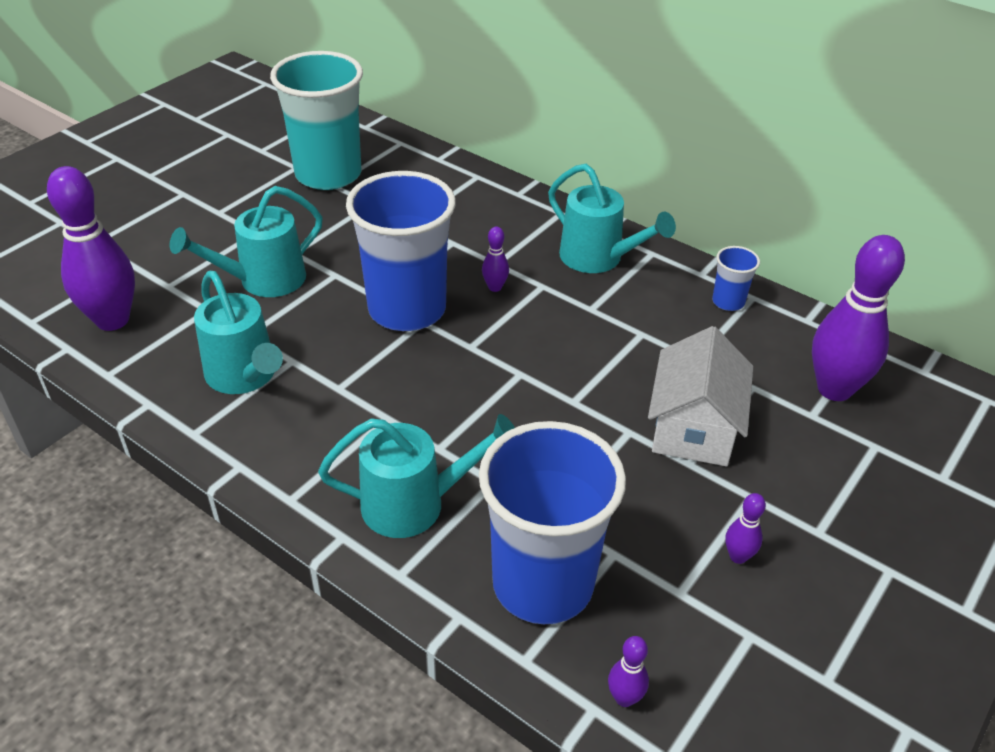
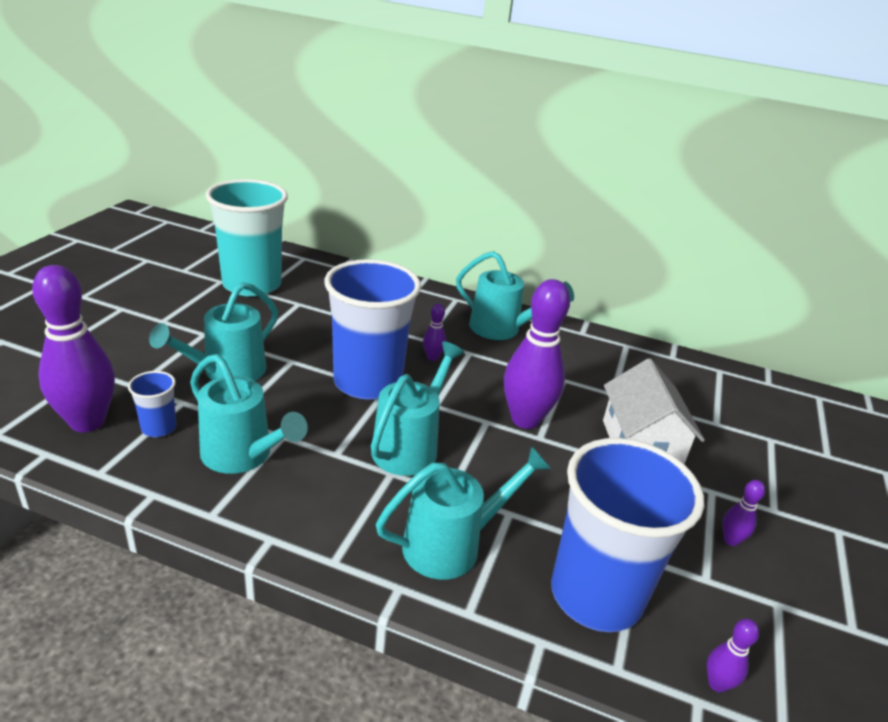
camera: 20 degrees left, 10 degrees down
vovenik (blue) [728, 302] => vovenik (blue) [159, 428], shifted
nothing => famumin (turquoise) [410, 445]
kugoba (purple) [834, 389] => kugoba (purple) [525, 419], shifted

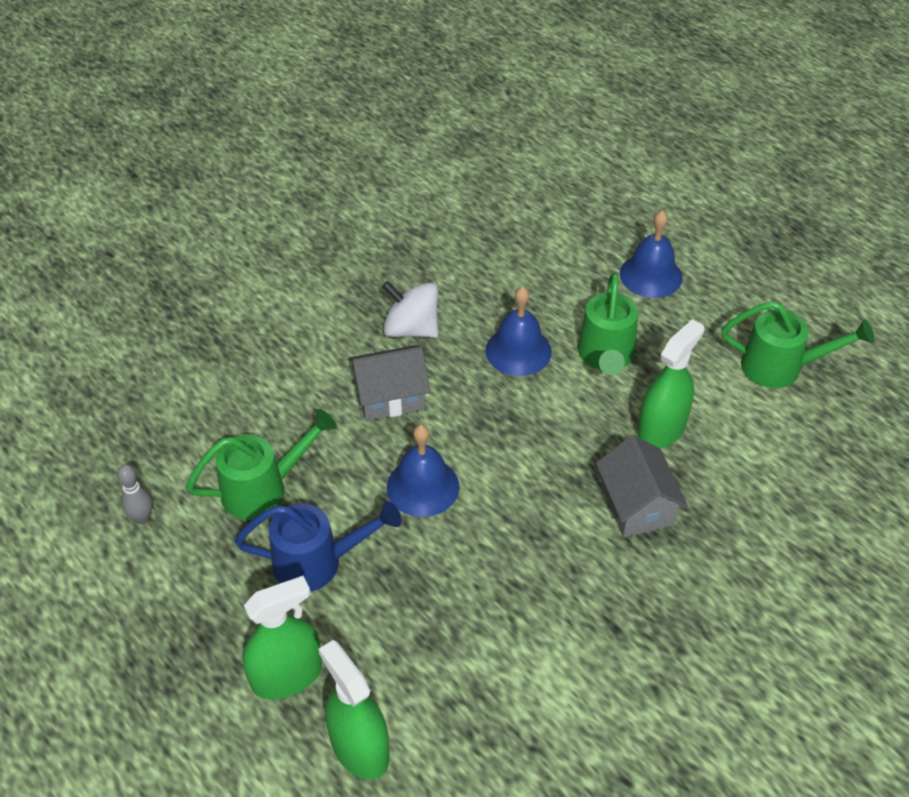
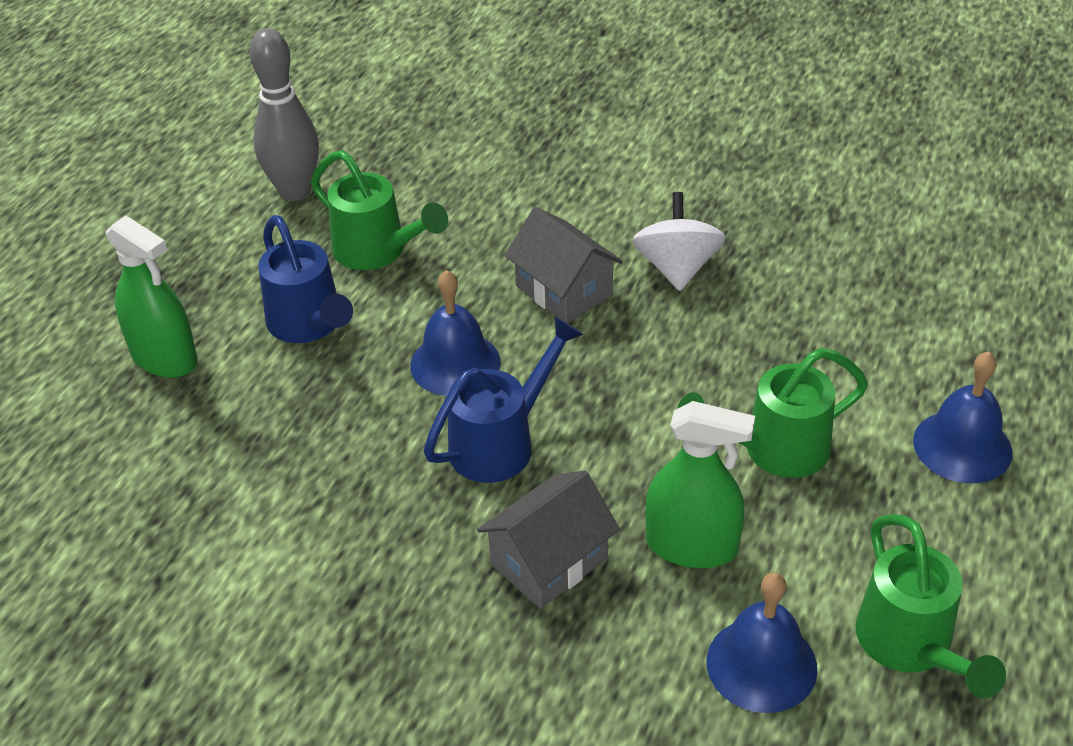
camera: 65 degrees right, 5 degrees down
kugoba (grey) [142, 518] => kugoba (grey) [295, 191], x2.00
nothing => famumin (blue) [500, 443]
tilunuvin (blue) [518, 351] => tilunuvin (blue) [761, 664], shifted
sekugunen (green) [359, 748] => nothing

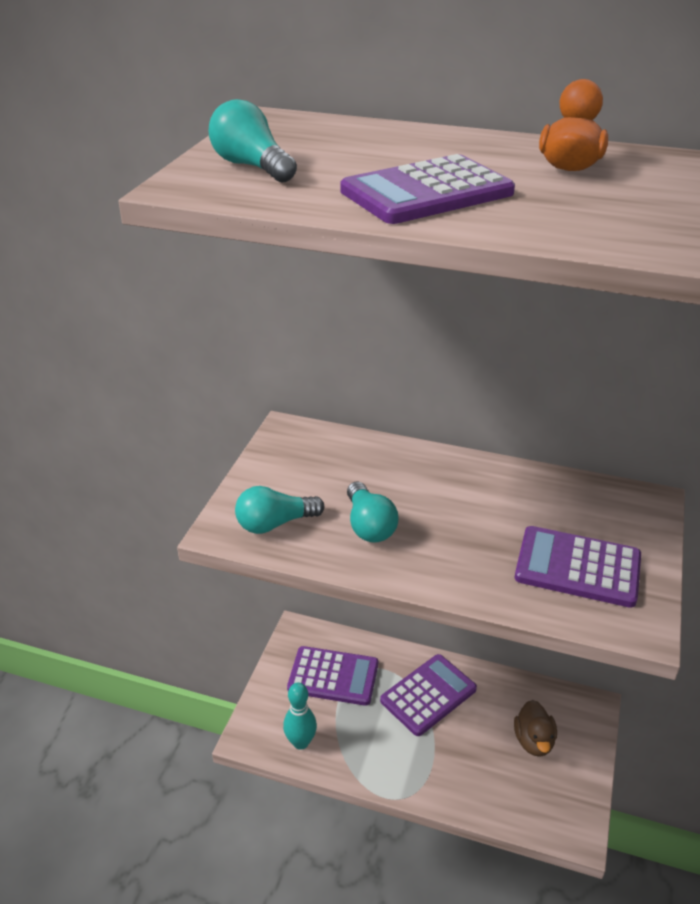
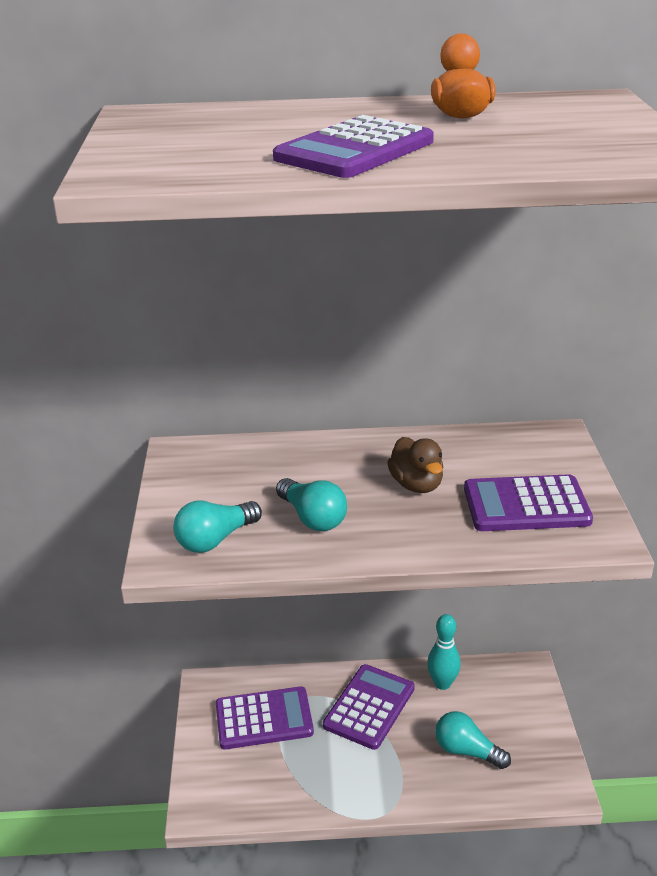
camera: 20 degrees left, 5 degrees down
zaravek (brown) [533, 741] => zaravek (brown) [416, 485], shifted
kugoba (turquoise) [301, 742] => kugoba (turquoise) [442, 683], shifted
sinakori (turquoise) [252, 166] => sinakori (turquoise) [466, 751], shifted

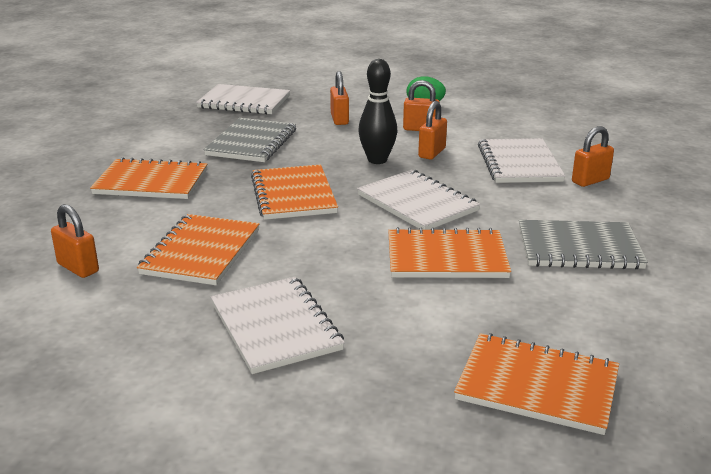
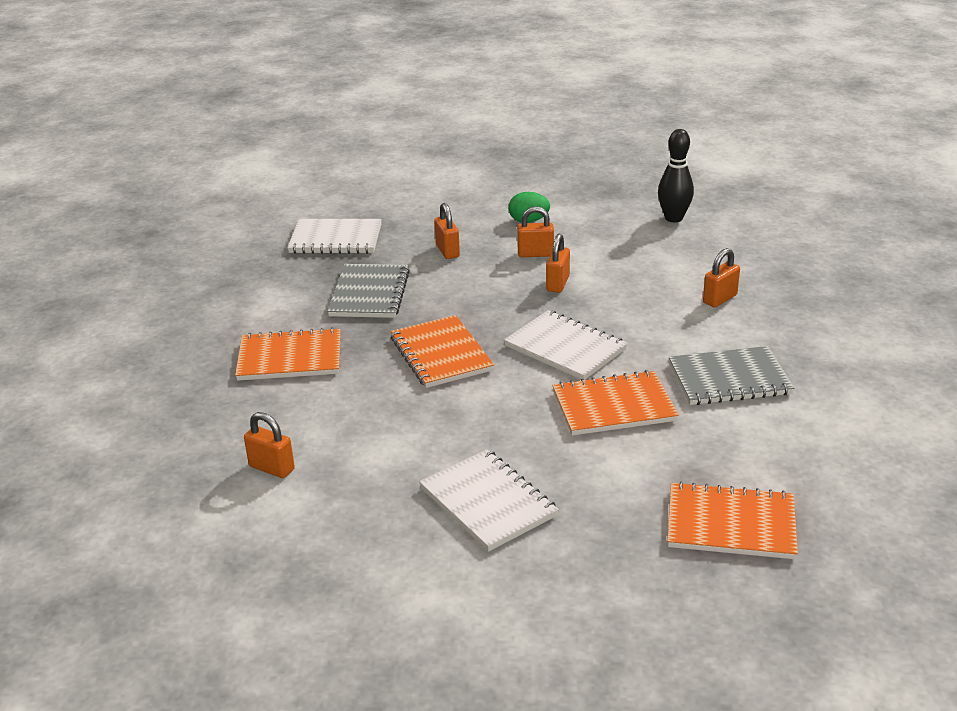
camera: 10 degrees left, 5 degrees up
kugoba (black) [377, 160] => kugoba (black) [673, 218], shifted
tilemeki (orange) [201, 252] => nothing
tilemeki (white) [519, 163] => nothing

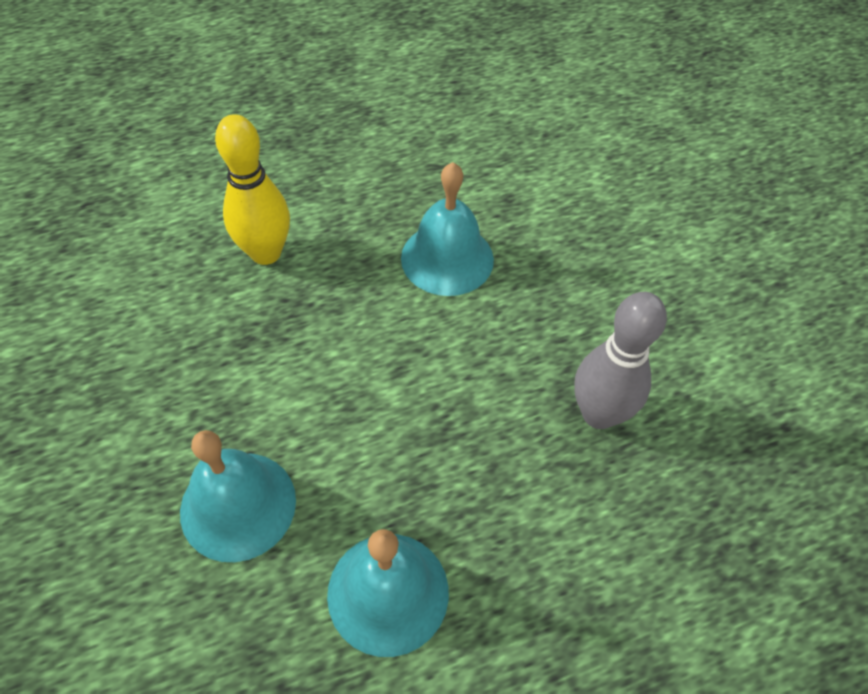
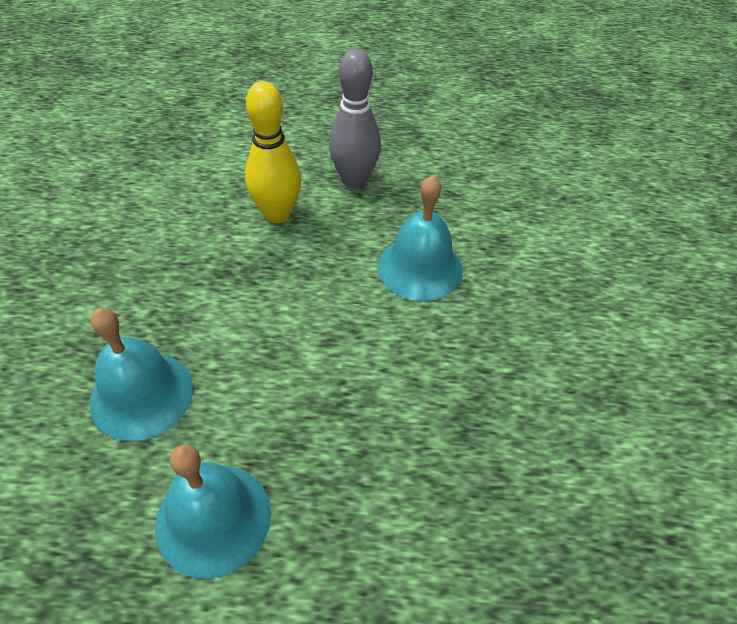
camera: 25 degrees right, 5 degrees down
kugoba (grey) [599, 414] => kugoba (grey) [354, 180], shifted

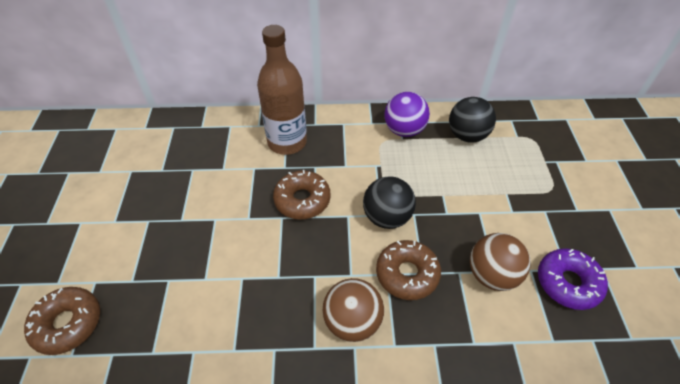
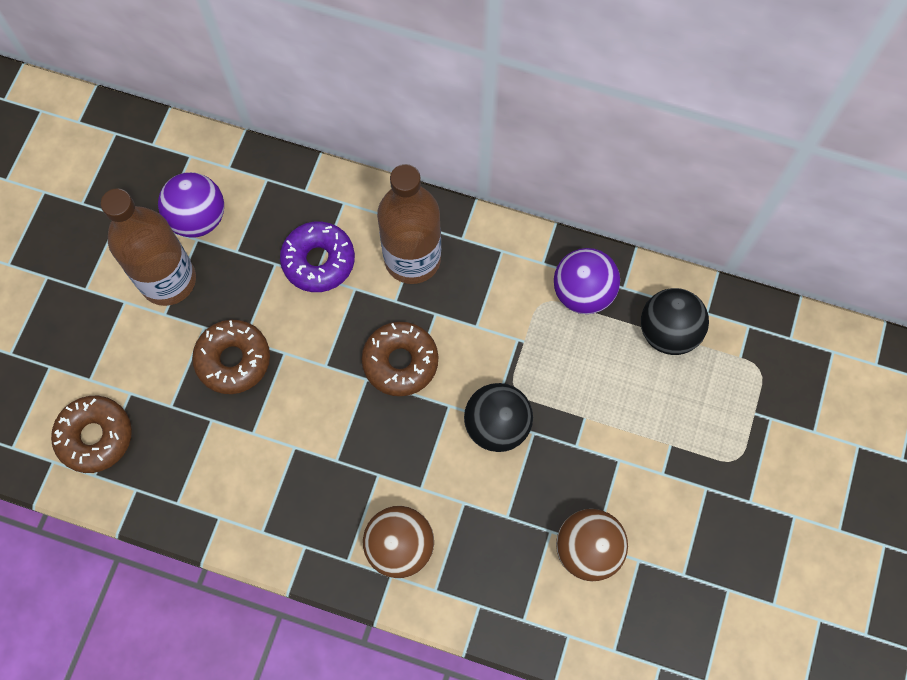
camera: 20 degrees right, 20 degrees up
nothing => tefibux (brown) [168, 280]
nothing => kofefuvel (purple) [198, 218]
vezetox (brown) [407, 274] => vezetox (brown) [233, 360], shifted
vezetox (purple) [568, 283] => vezetox (purple) [318, 261], shifted

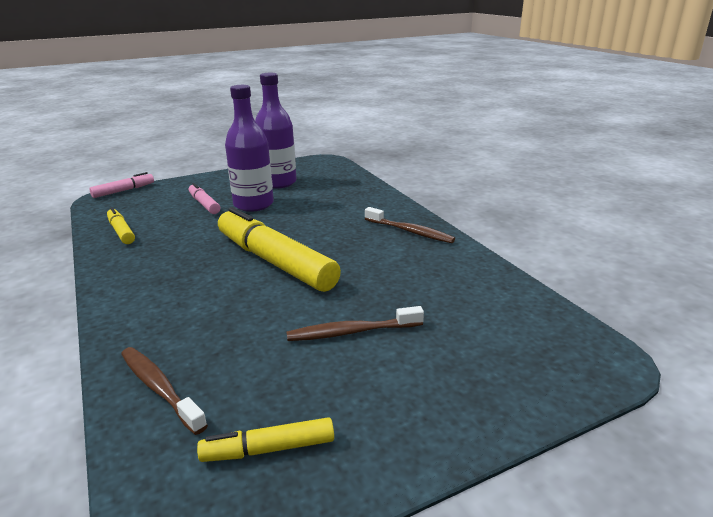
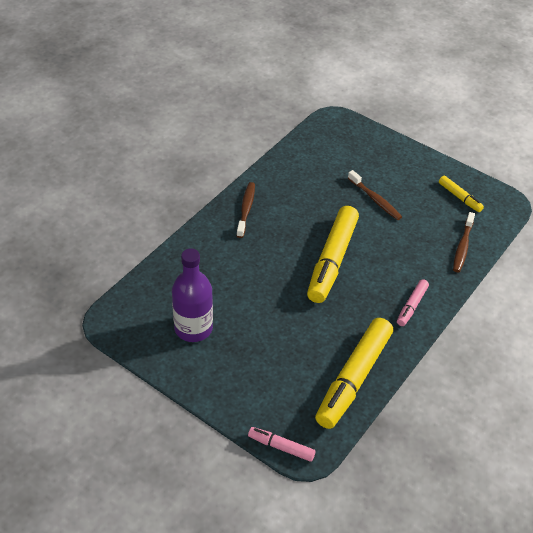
camera: 120 degrees left, 20 degrees up
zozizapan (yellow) [121, 231] => zozizapan (yellow) [353, 378], x2.09
zozizapan (pink) [204, 204] => zozizapan (pink) [411, 306], shifted
tefibux (purple) [253, 204] => nothing

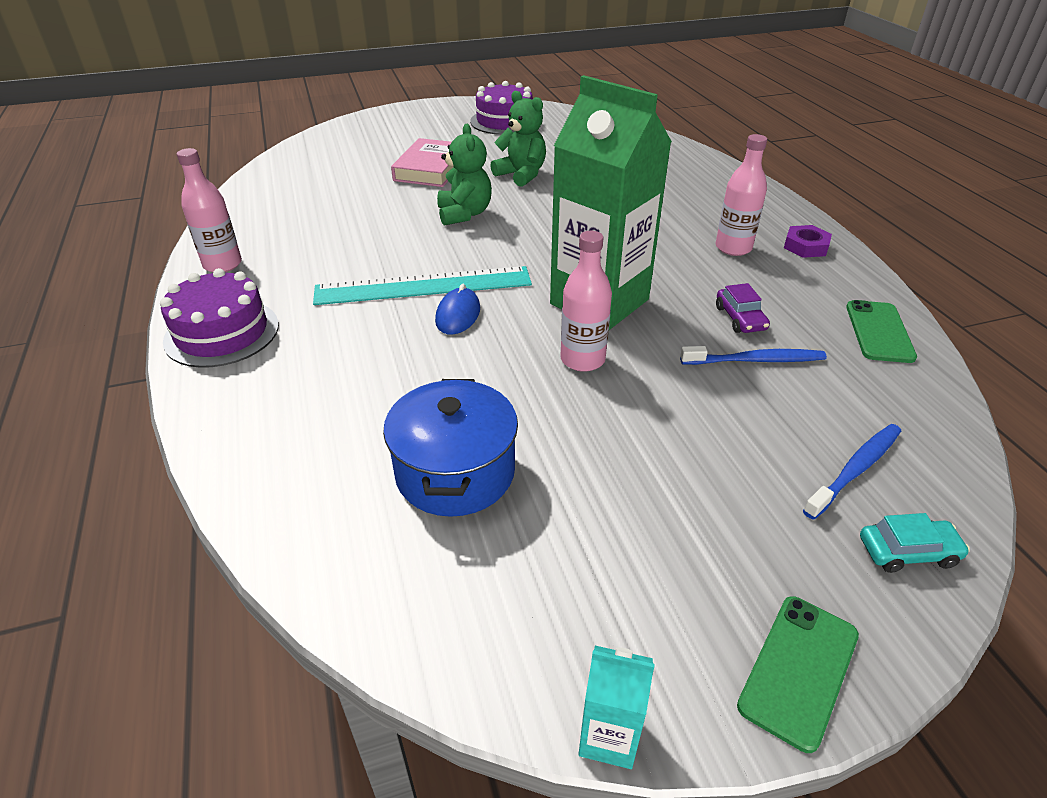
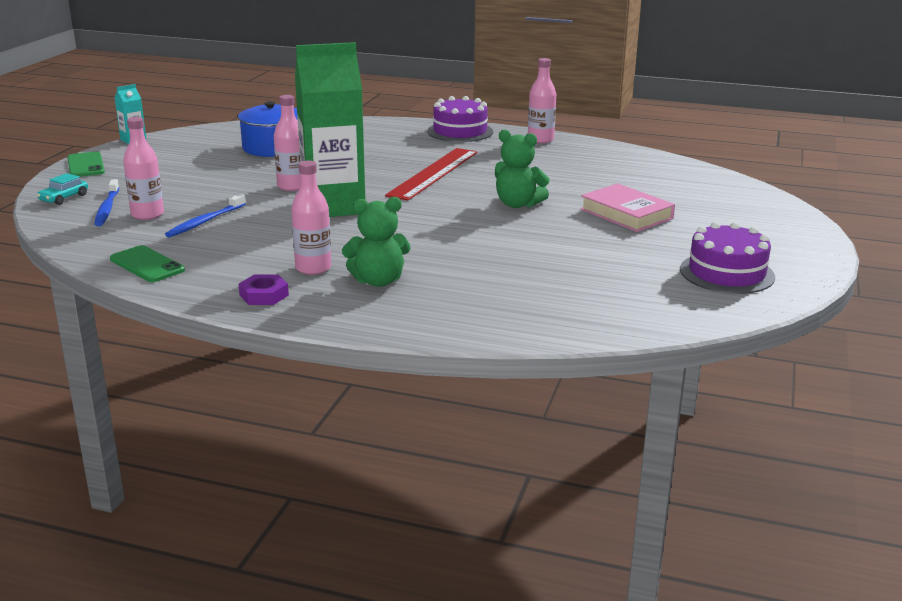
camera: 125 degrees right, 15 degrees down
nothing => tefibux (pink) [147, 215]
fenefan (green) [521, 175] => fenefan (green) [378, 281], shifted
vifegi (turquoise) [423, 286] => vifegi (red) [433, 173]
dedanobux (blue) [458, 315] => nothing
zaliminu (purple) [740, 318] => nothing

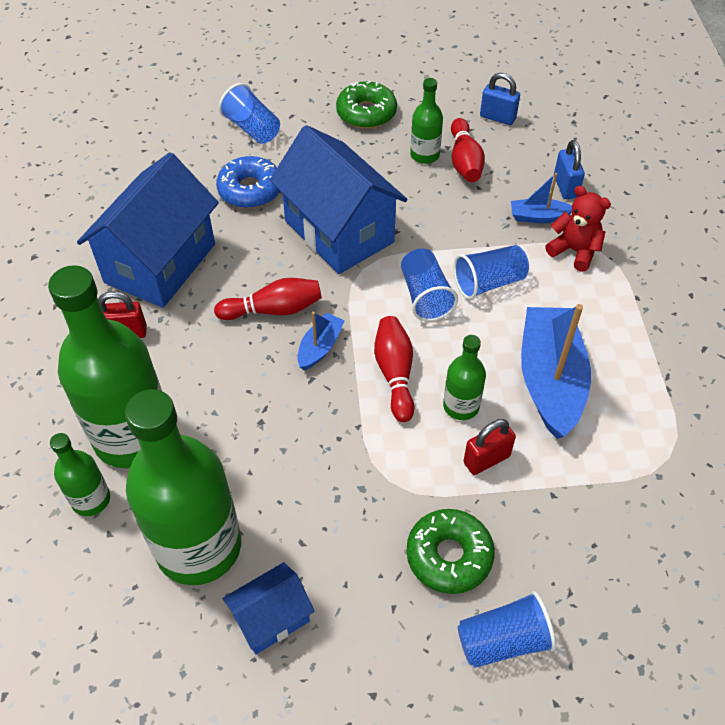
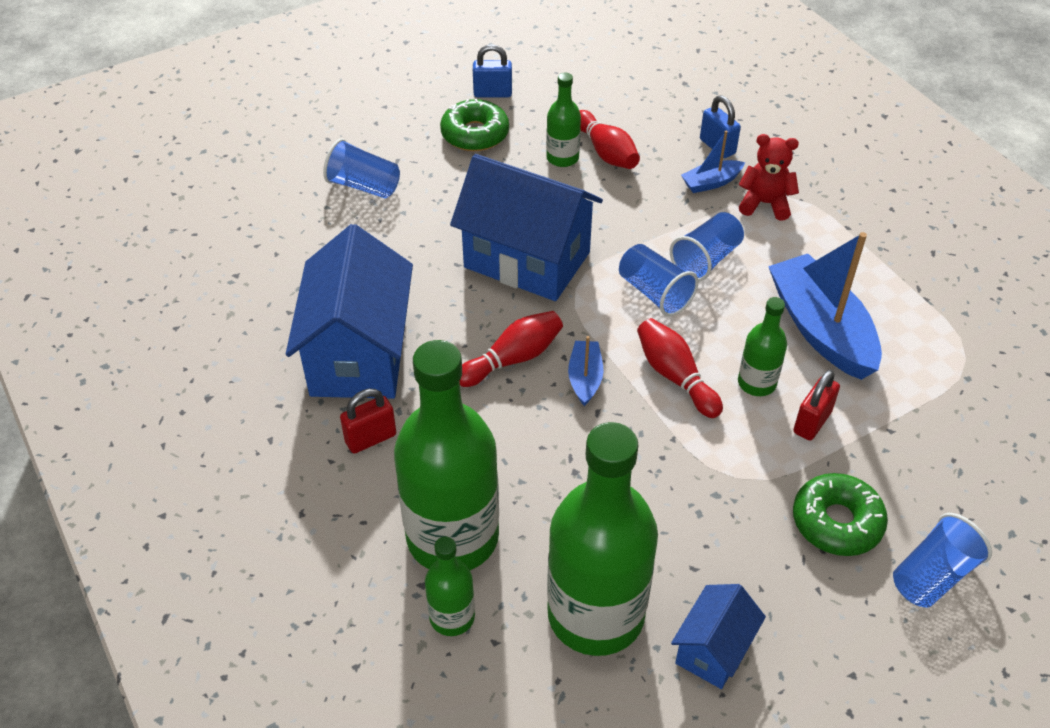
camera: 25 degrees left, 5 degrees down
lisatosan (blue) [497, 117] => lisatosan (blue) [492, 93], shifted
vezetox (blue) [250, 190] => nothing

